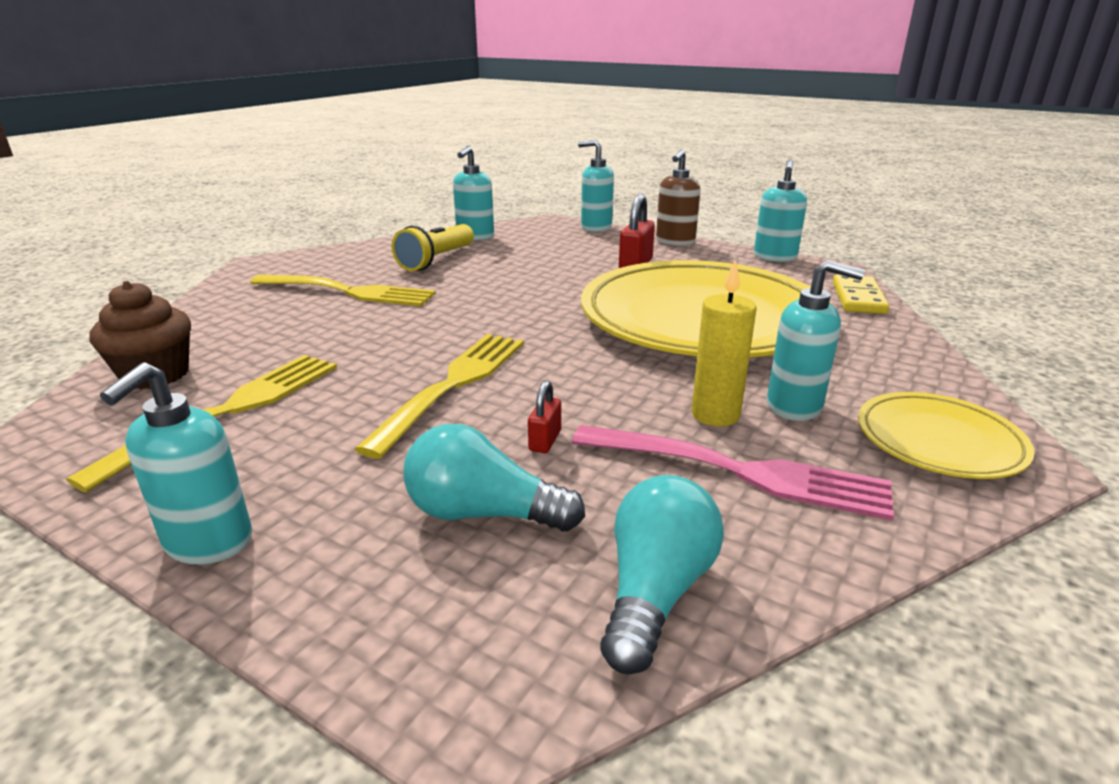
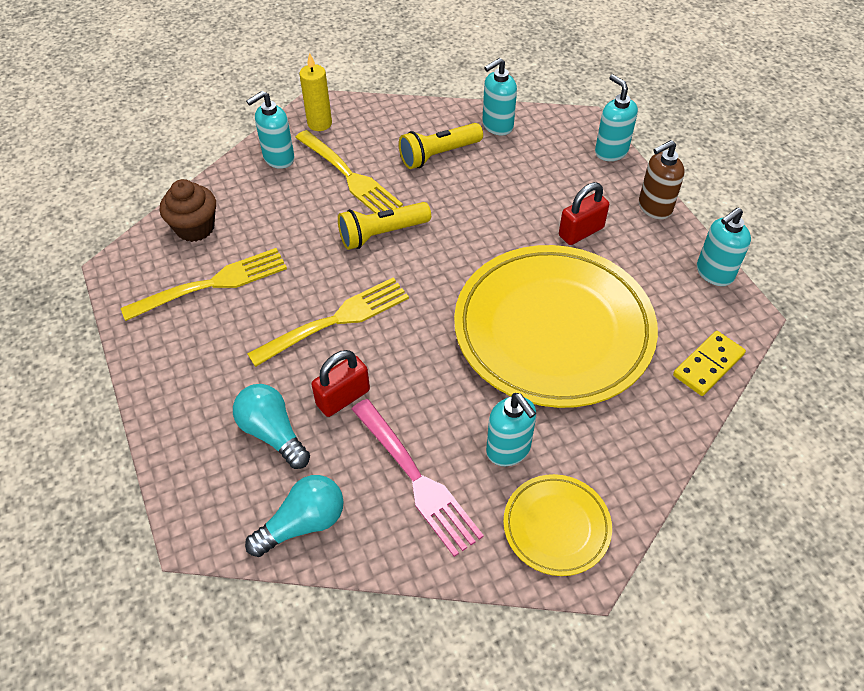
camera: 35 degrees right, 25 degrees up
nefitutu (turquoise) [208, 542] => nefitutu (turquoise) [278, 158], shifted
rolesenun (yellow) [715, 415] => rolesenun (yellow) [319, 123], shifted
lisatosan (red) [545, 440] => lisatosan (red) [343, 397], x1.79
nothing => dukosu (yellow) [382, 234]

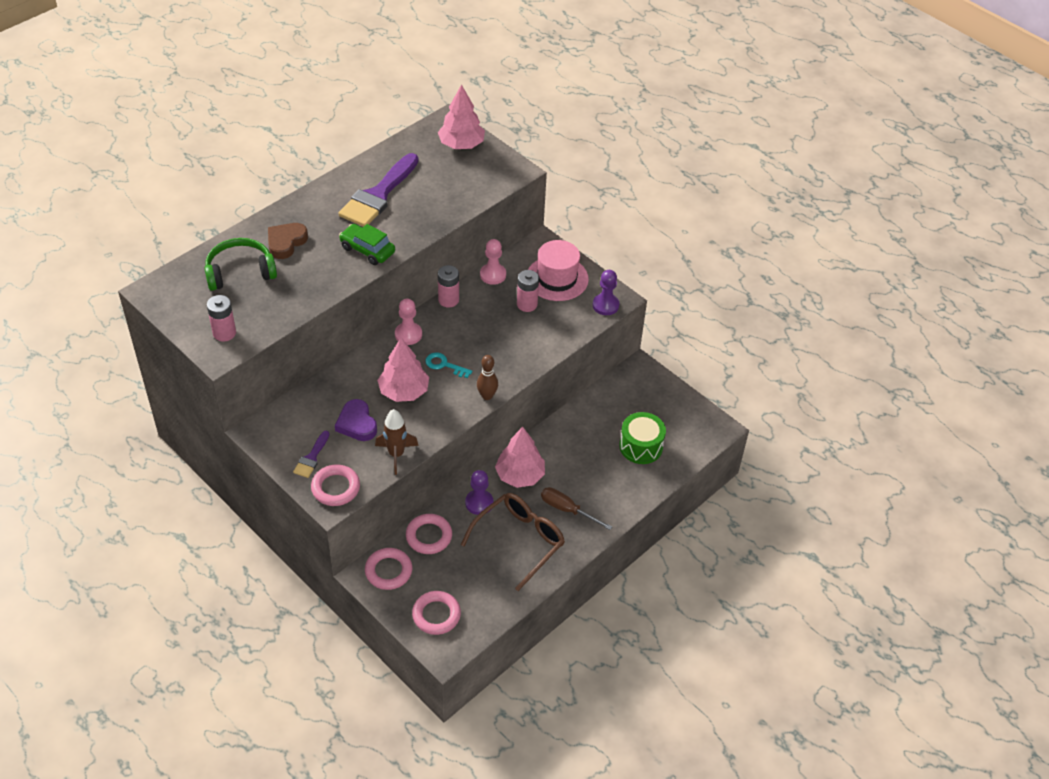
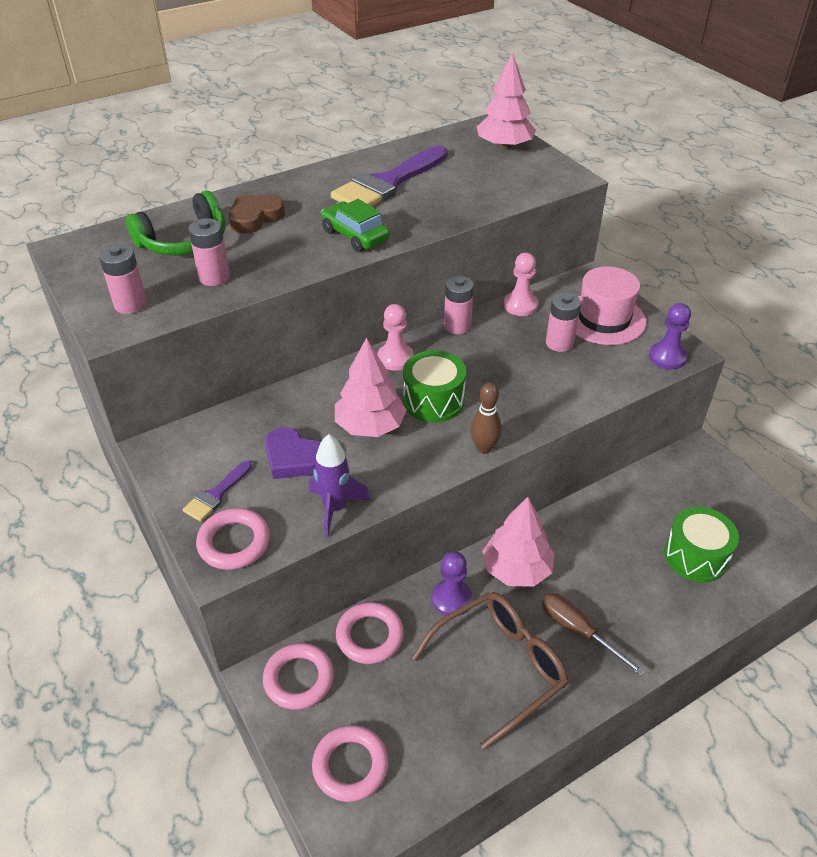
camera: 15 degrees right, 5 degrees down
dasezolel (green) [240, 272] => dasezolel (green) [184, 241], 150 degrees clockwise
nothing => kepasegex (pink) [214, 277]
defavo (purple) [357, 424] => defavo (purple) [294, 458], 45 degrees counterclockwise
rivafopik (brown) [396, 454] => rivafopik (purple) [335, 508]
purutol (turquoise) [444, 365] => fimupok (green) [433, 400]

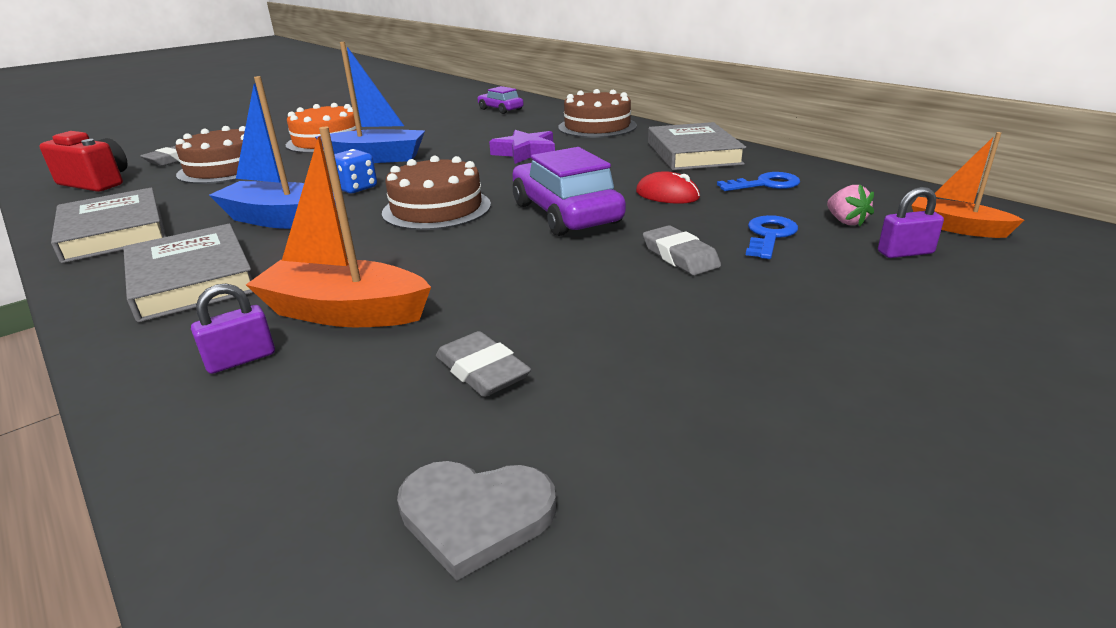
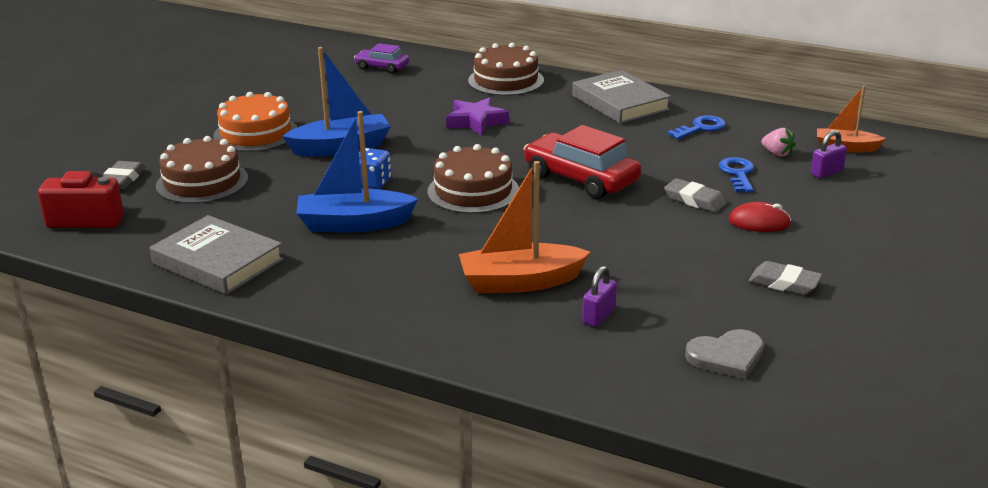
camera: 25 degrees left, 0 degrees up
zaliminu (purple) [565, 213] => zaliminu (red) [581, 179]
lisatosan (purple) [241, 359] => lisatosan (purple) [599, 316], shifted
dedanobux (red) [667, 195] => dedanobux (red) [759, 222], shifted
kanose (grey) [482, 371] => kanose (grey) [784, 283], shifted
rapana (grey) [191, 279] => nothing

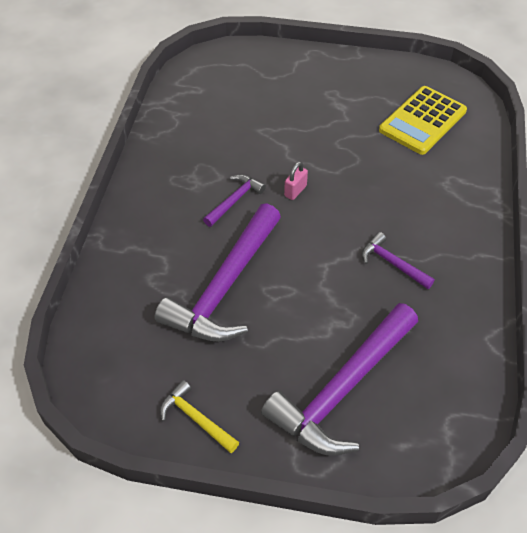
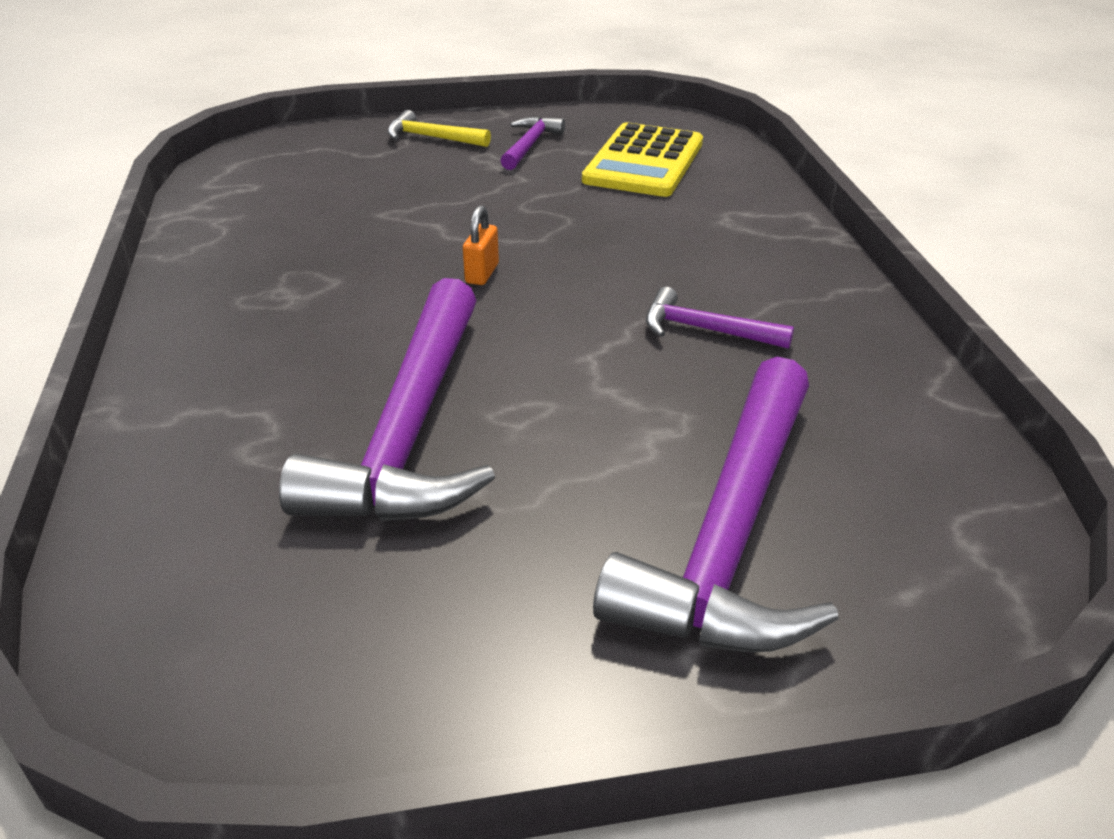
camera: 20 degrees left, 15 degrees down
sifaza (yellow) [196, 418] => sifaza (yellow) [431, 138], shifted
lisatosan (pink) [295, 191] => lisatosan (orange) [482, 273]
sifaza (purple) [235, 200] => sifaza (purple) [530, 145], shifted

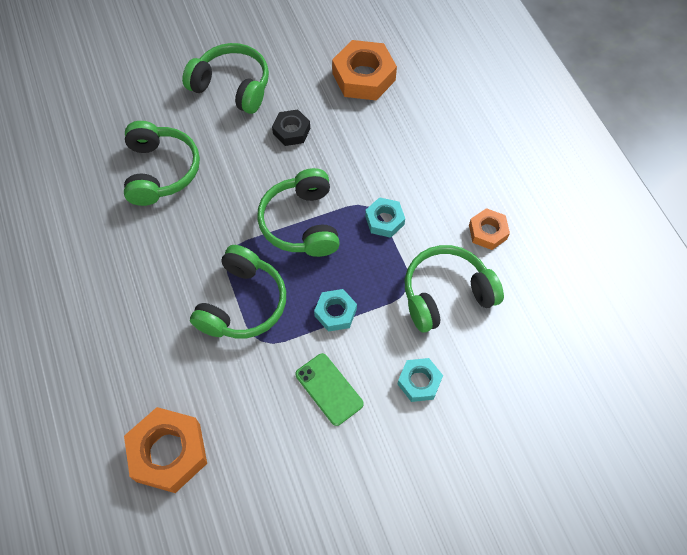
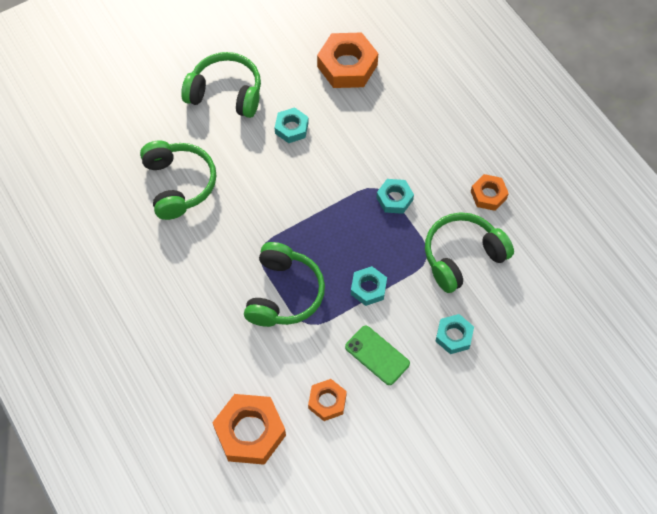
camera: 10 degrees left, 0 degrees up
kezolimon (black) [291, 131] => kezolimon (turquoise) [291, 128]
nothing => kezolimon (orange) [327, 401]
dasezolel (green) [302, 223] => nothing

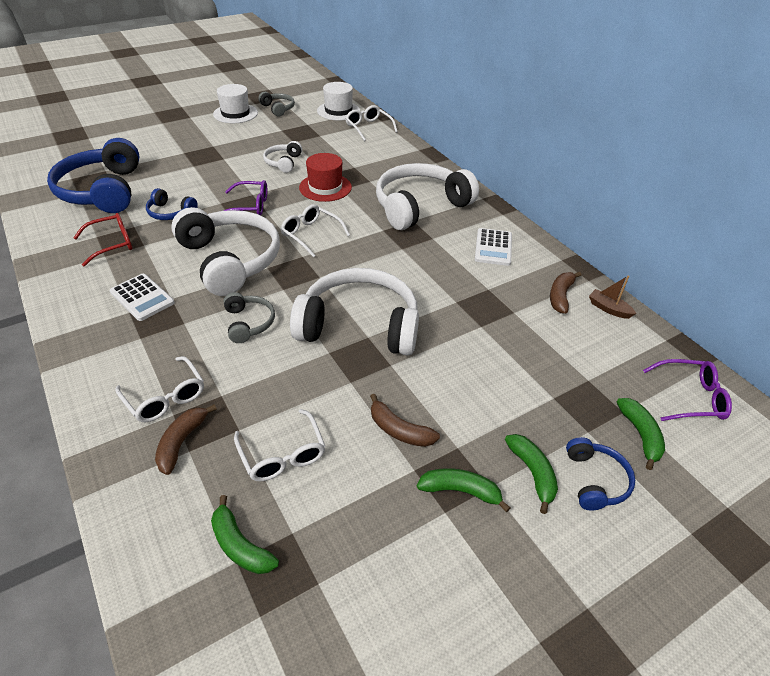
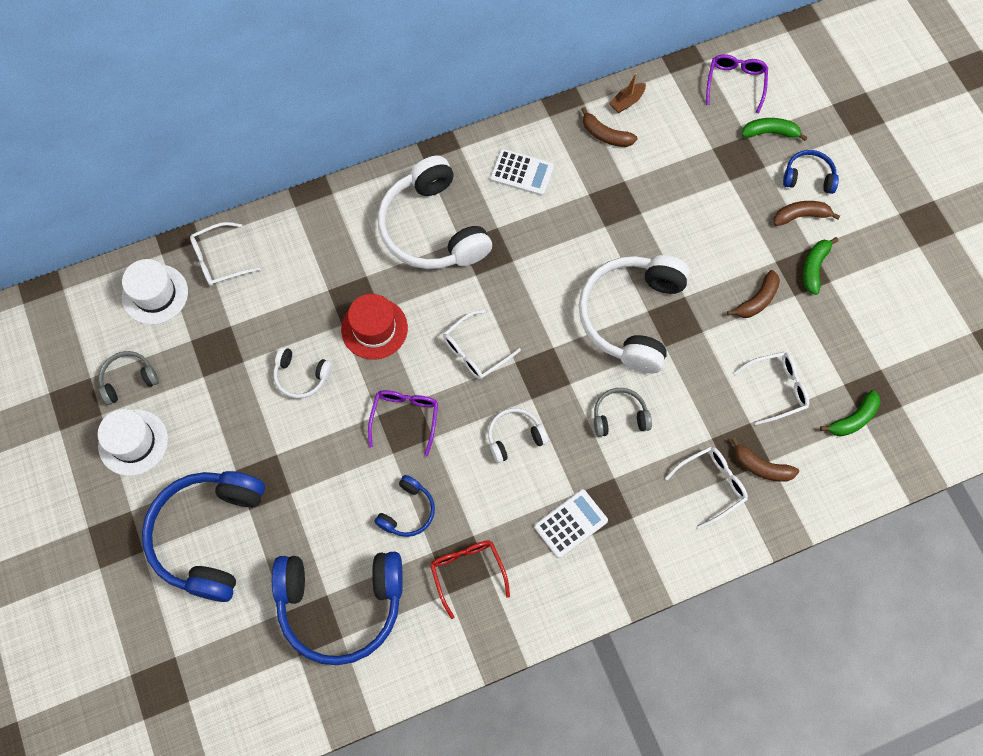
camera: 80 degrees left, 25 degrees up
nothing => dasezolel (blue) [208, 535]
dasezolel (white) [230, 260] => dasezolel (white) [514, 437], x0.47
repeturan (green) [532, 473] => repeturan (brown) [801, 216]

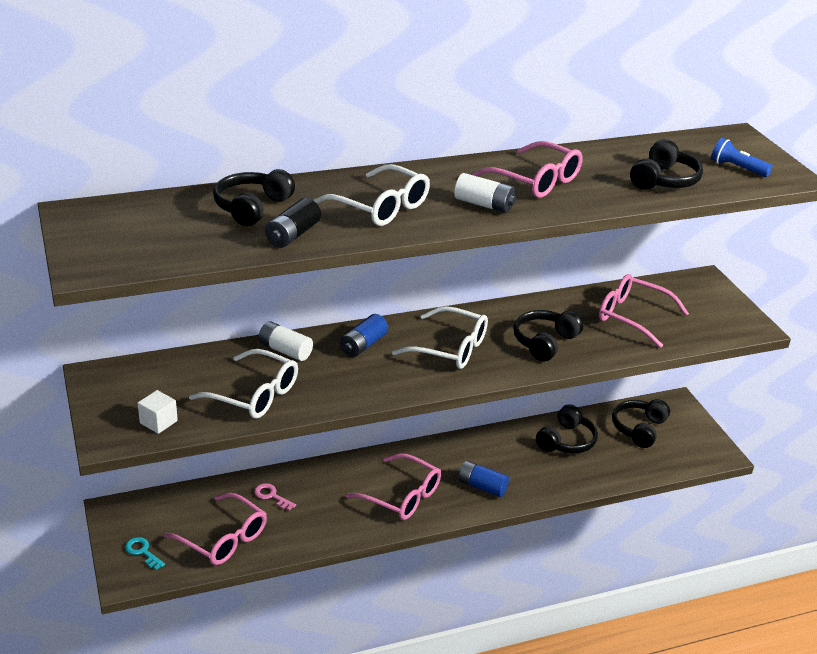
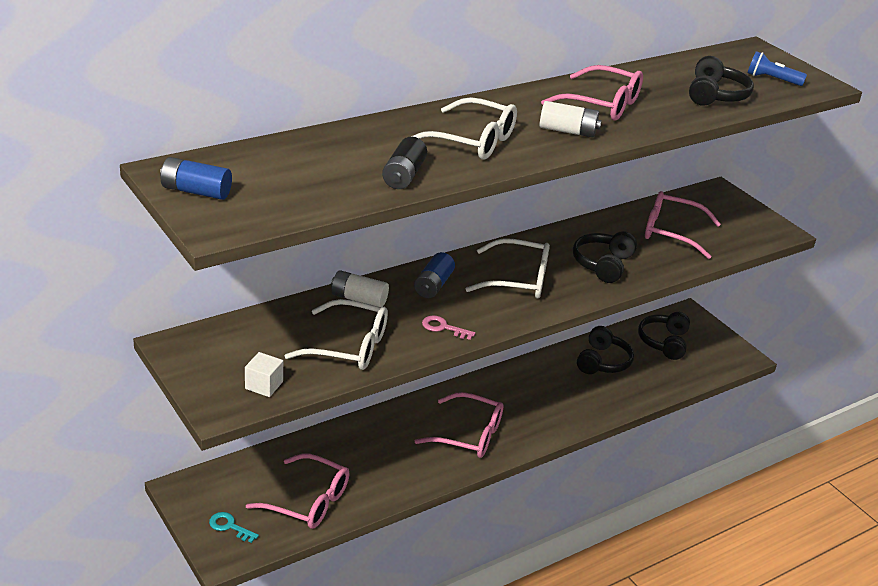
camera: 15 degrees left, 0 degrees up
kepasegex (blue) [482, 486] => kepasegex (blue) [196, 191], shifted
purutol (pink) [271, 496] => purutol (pink) [443, 328], shifted
dasezolel (black) [252, 207] => nothing

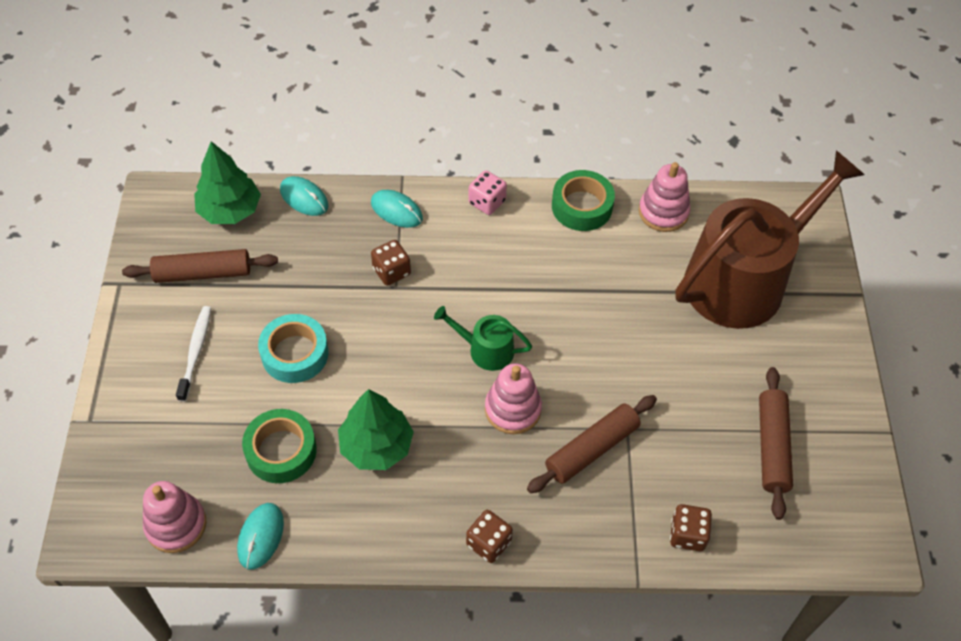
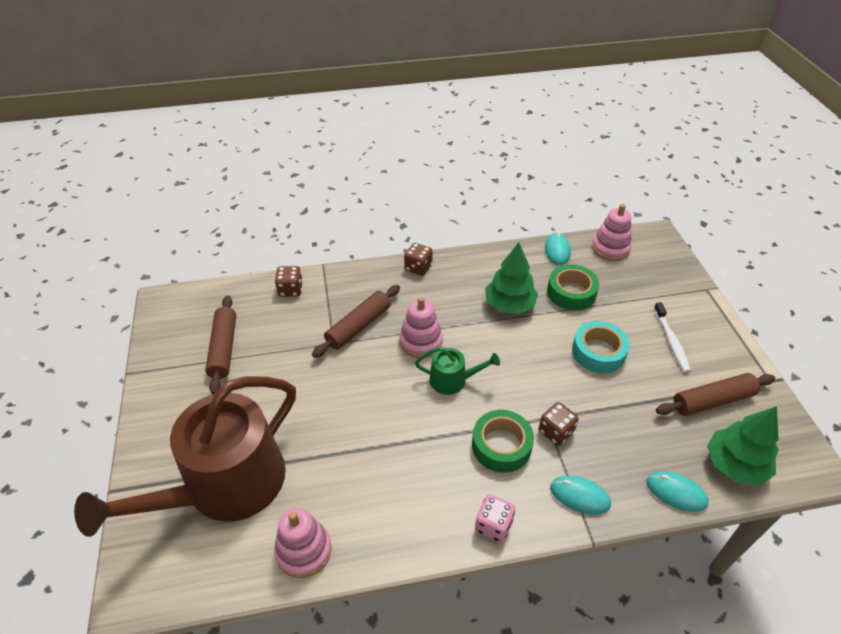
camera: 170 degrees right, 10 degrees down
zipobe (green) [582, 206] => zipobe (green) [501, 445], shifted

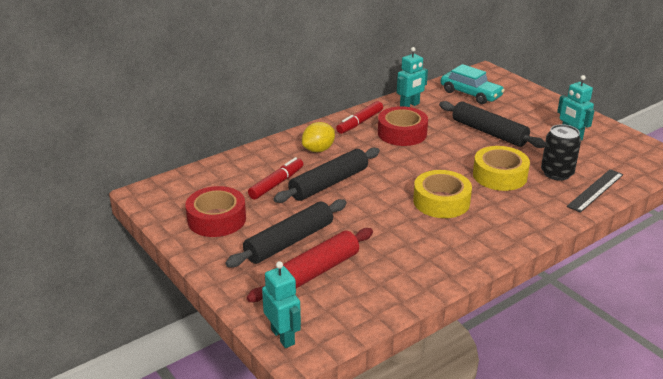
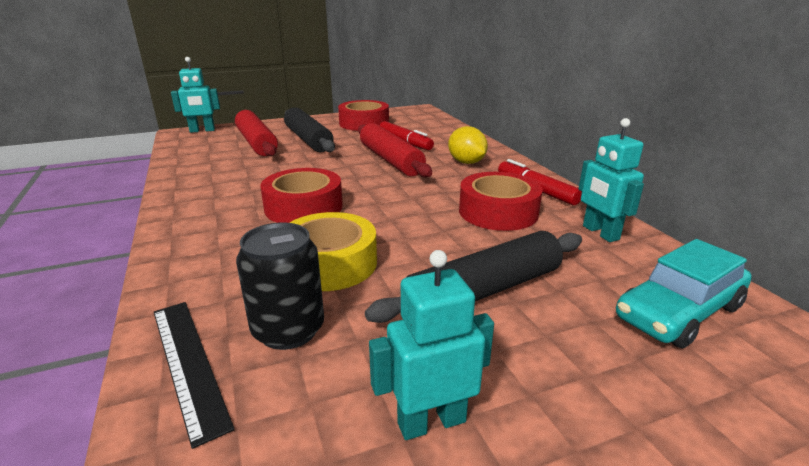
camera: 105 degrees right, 5 degrees down
zipobe (yellow) [441, 201] => zipobe (red) [303, 207]
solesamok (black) [329, 183] => solesamok (red) [390, 160]

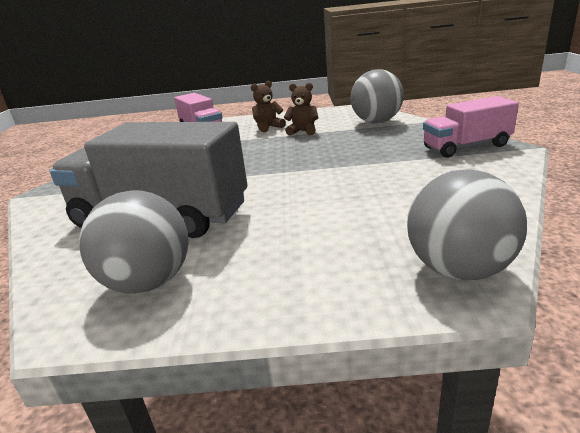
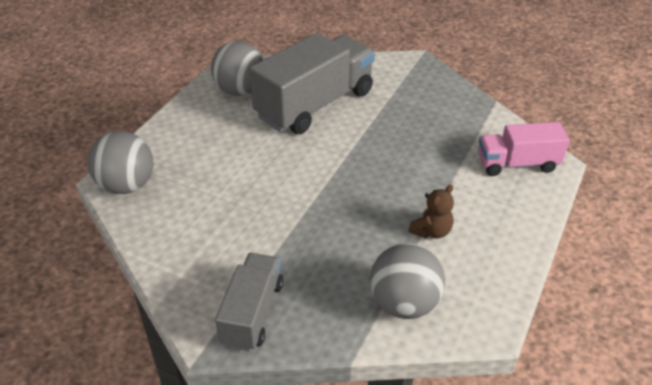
camera: 115 degrees right, 15 degrees up
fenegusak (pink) [466, 147] => fenegusak (grey) [252, 313]
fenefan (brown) [268, 127] => nothing

